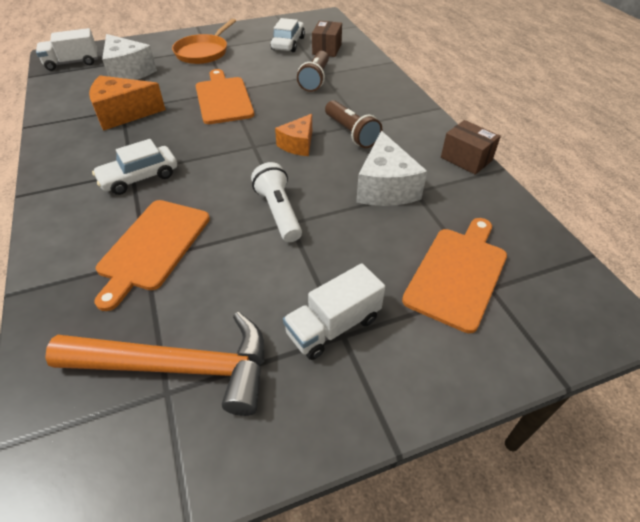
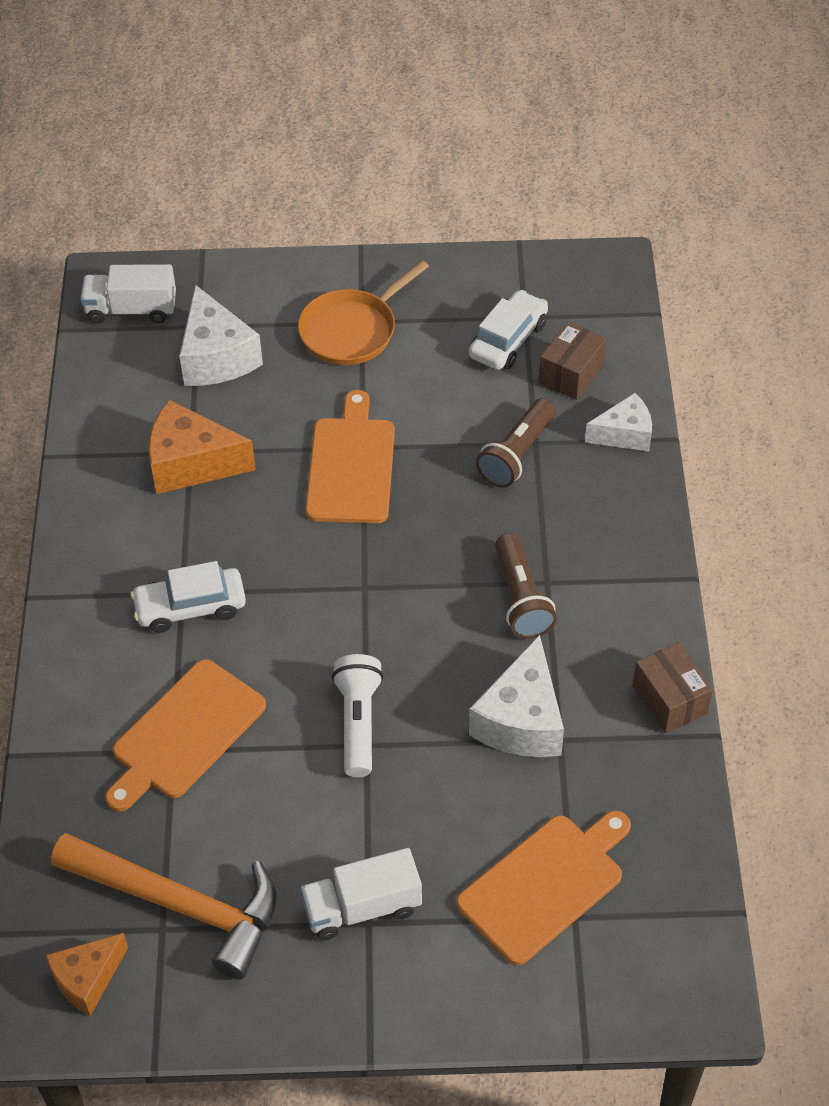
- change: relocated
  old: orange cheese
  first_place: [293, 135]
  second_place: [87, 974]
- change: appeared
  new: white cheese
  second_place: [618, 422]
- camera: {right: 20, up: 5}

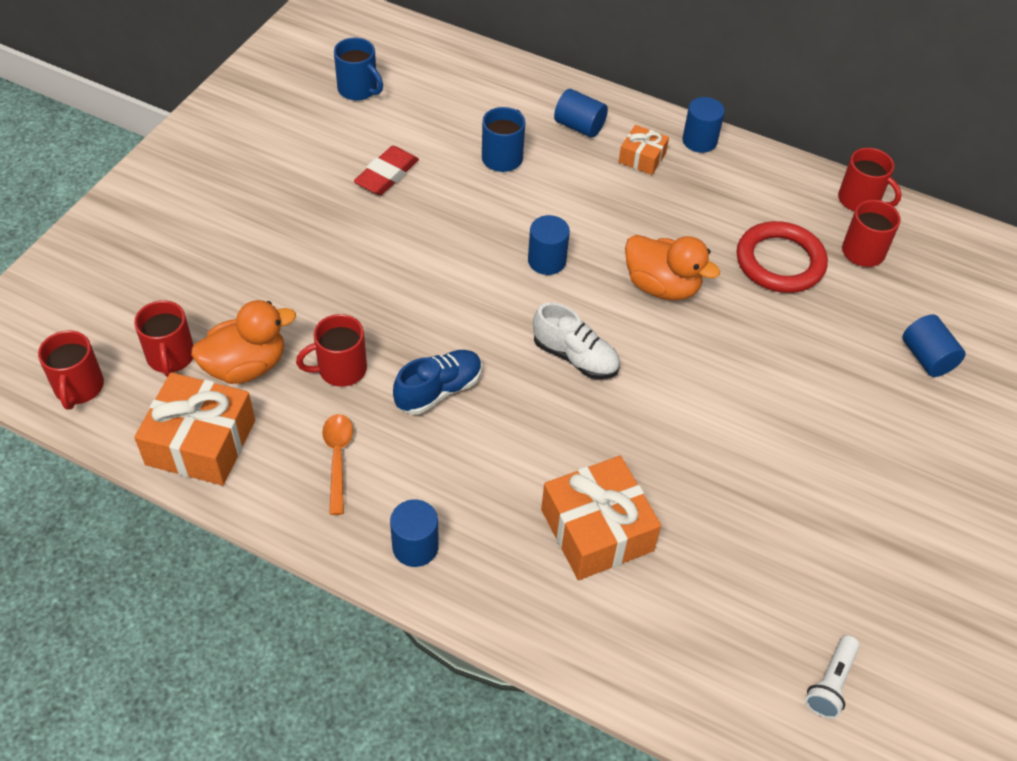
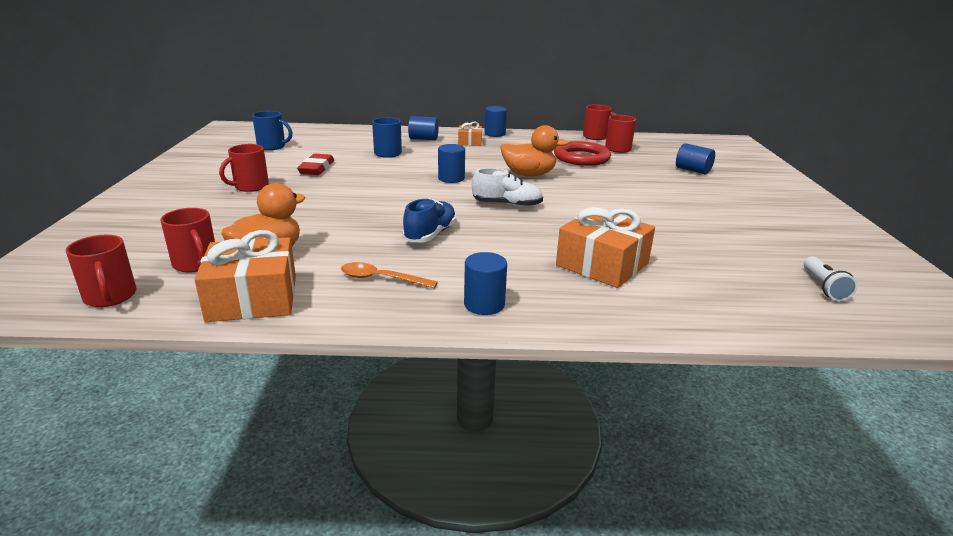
- change: relocated
  old: red mug
  first_place: [331, 350]
  second_place: [244, 168]
- change: spun
  old: orange spoon
  first_place: [337, 464]
  second_place: [389, 275]
  degrees: -45
- camera: {right: -25, up: -25}

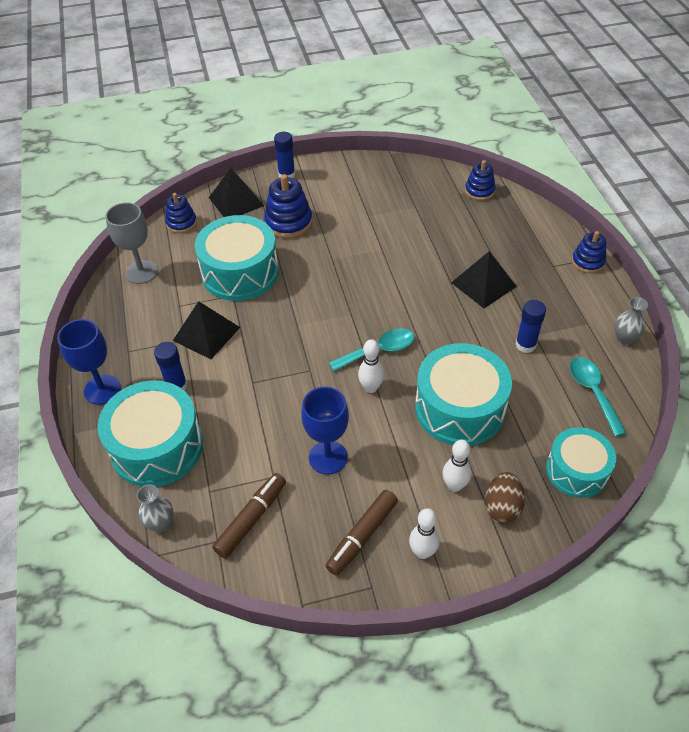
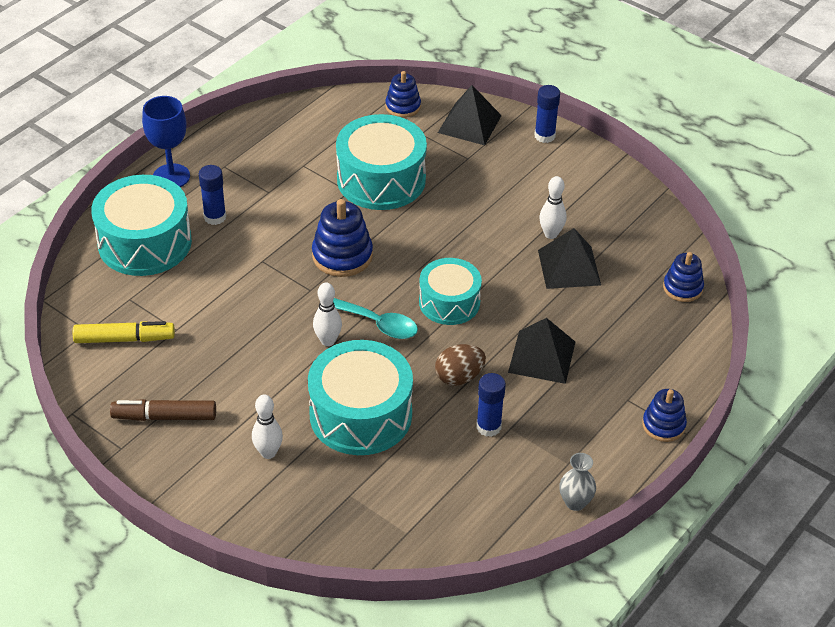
- change: relocated
  old: blue stacking toy
  first_place: [288, 206]
  second_place: [342, 238]
- change: missing
  old: grey goblet
  first_place: [131, 243]
- change: relocated
  old: black pyramid
  first_place: [206, 330]
  second_place: [569, 258]
- change: missing
  old: turquoise spoon
  first_place: [598, 397]
- change: missing
  old: blue goblet
  first_place: [325, 431]
- change: relocated
  old: turquoise drum
  first_place: [581, 462]
  second_place: [450, 291]
- change: relocated
  old: brown egg
  first_place: [505, 497]
  second_place: [460, 365]
- change: colour
  old: brown marker
  new: yellow marker
  first_place: [249, 515]
  second_place: [124, 332]
- change: missing
  old: grey vase
  first_place: [155, 508]
- change: relocated
  old: white bowling pin
  first_place: [424, 533]
  second_place: [552, 207]
- camera: {right: 50, up: -5}

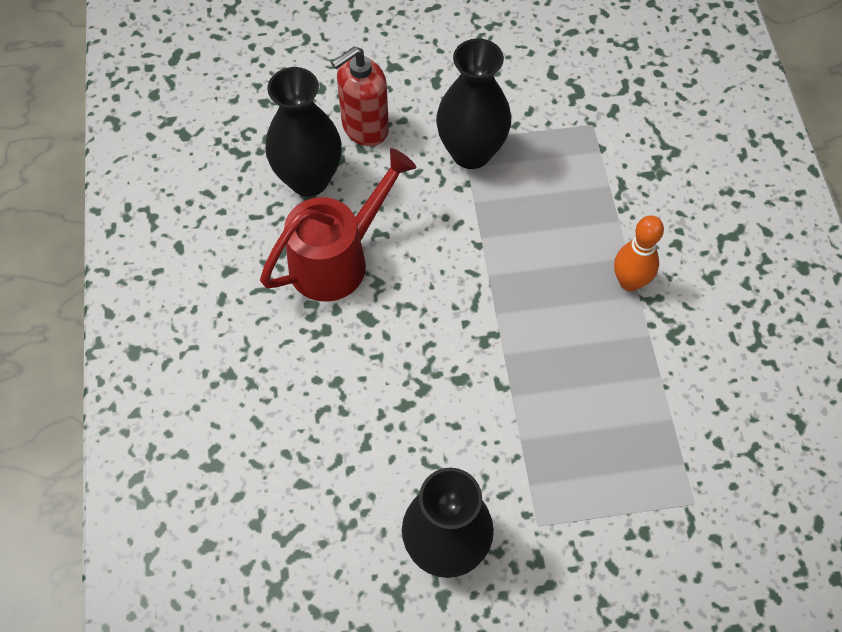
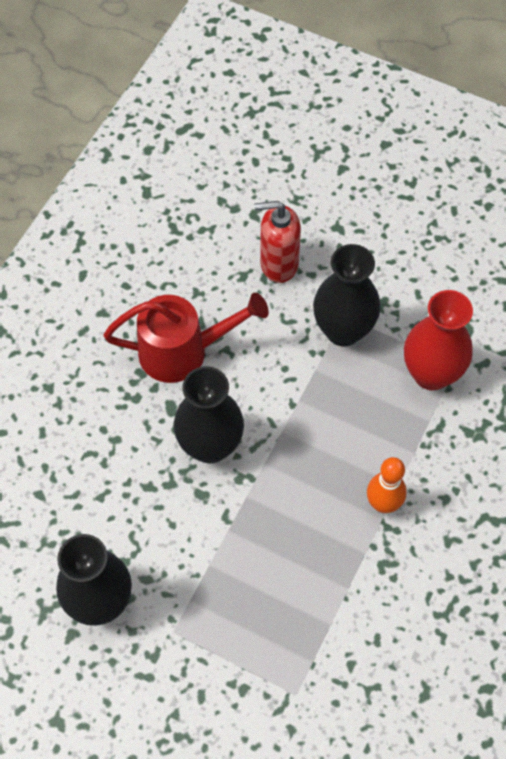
- change: relocated
  old: black vase
  first_place: [303, 131]
  second_place: [209, 414]
- change: appeared
  new: red vase
  second_place: [438, 340]
- camera: {right: 35, up: 0}

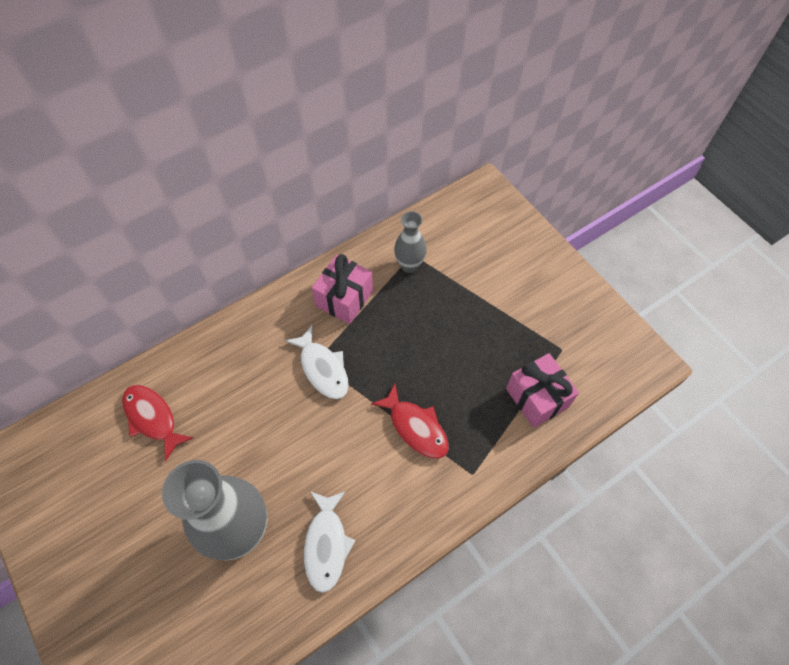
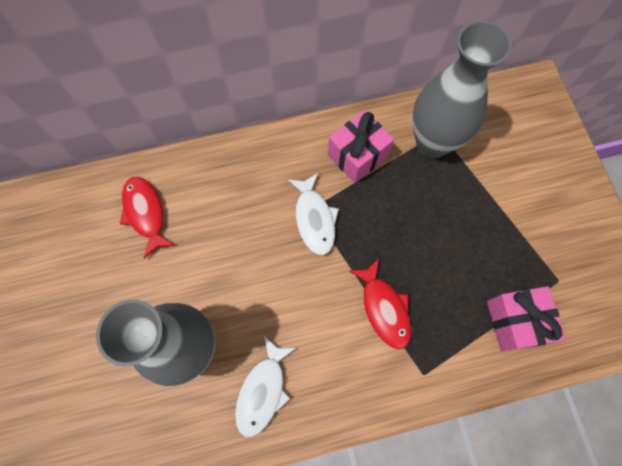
- change: size
  old: grey vase
  first_place: [410, 242]
  second_place: [462, 89]
  factor: 1.91
- camera: {right: 20, up: 10}

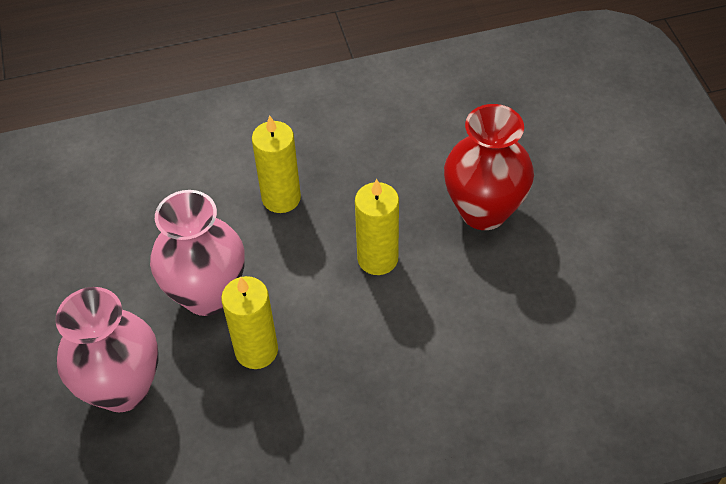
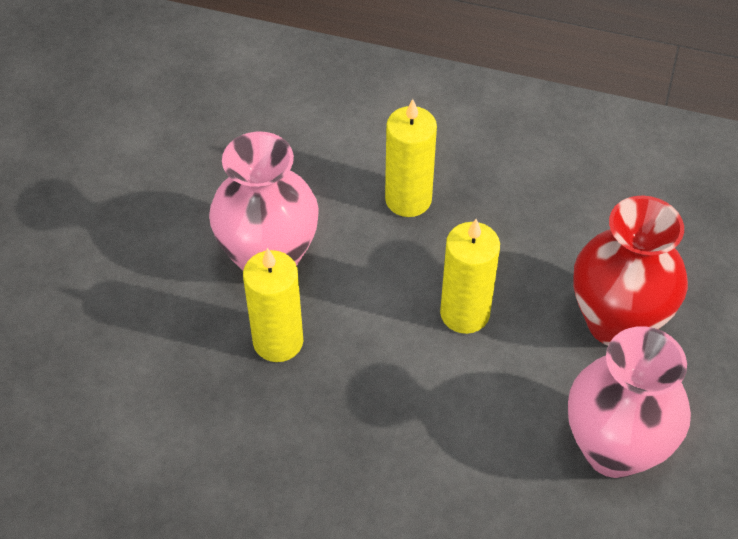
- change: relocated
  old: pink vase
  first_place: [106, 349]
  second_place: [629, 402]
- camera: {right: 30, up: 0}

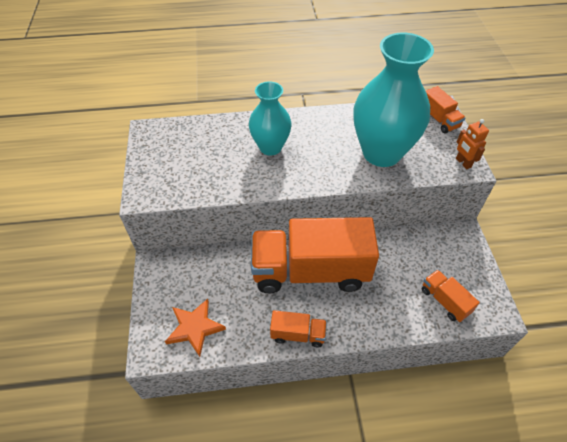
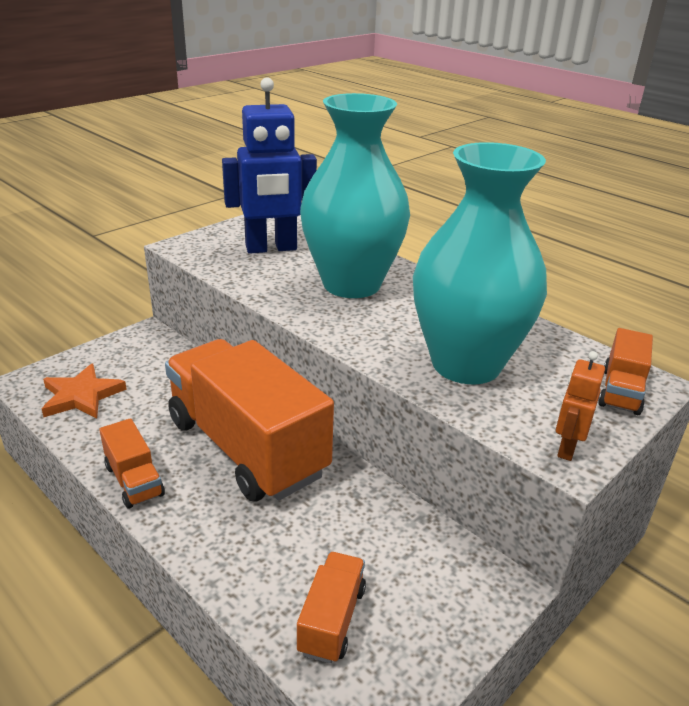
- change: size
  old: turquoise vase
  first_place: [270, 118]
  second_place: [355, 195]
  factor: 1.68
- change: appeared
  new: blue robot
  second_place: [269, 165]
- camera: {right: 50, up: -20}

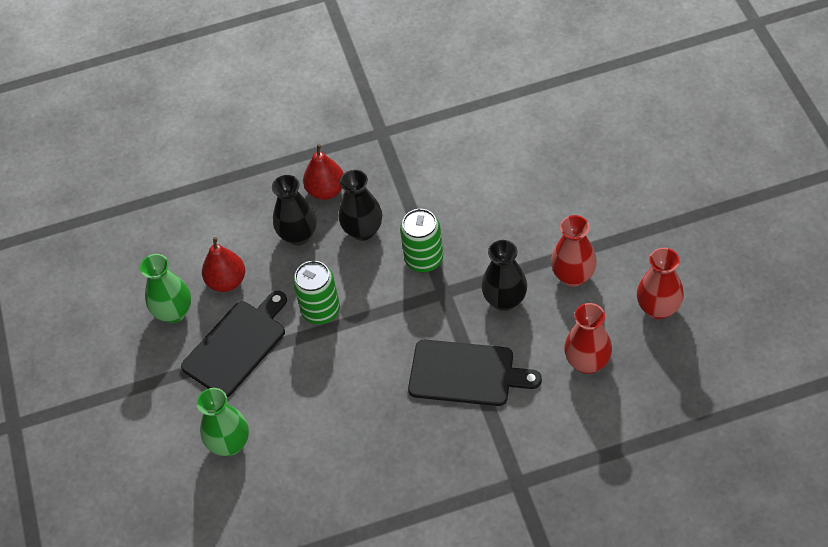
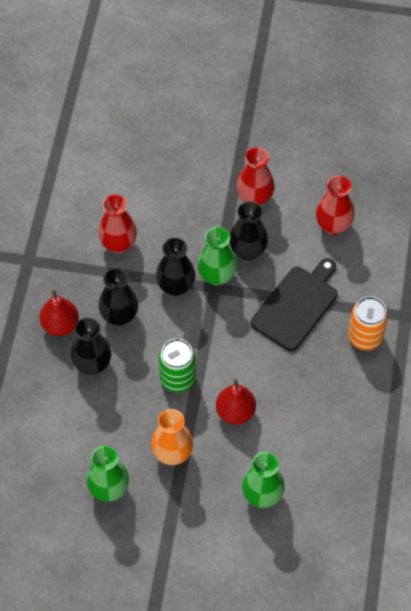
- change: exchanged
  old: green can
  new: black vase
  first_place: [421, 241]
  second_place: [175, 267]
- change: relocated
  old: red pear
  first_place: [223, 264]
  second_place: [236, 402]
- change: relocated
  old: red vase
  first_place: [660, 283]
  second_place: [117, 223]
- change: exchanged
  old: black cutting board
  new: orange vase
  first_place: [234, 344]
  second_place: [172, 437]
- change: appeared
  new: green vase
  second_place: [217, 256]
- change: appeared
  new: orange can
  second_place: [368, 323]
- camera: {right: -70, up: 5}

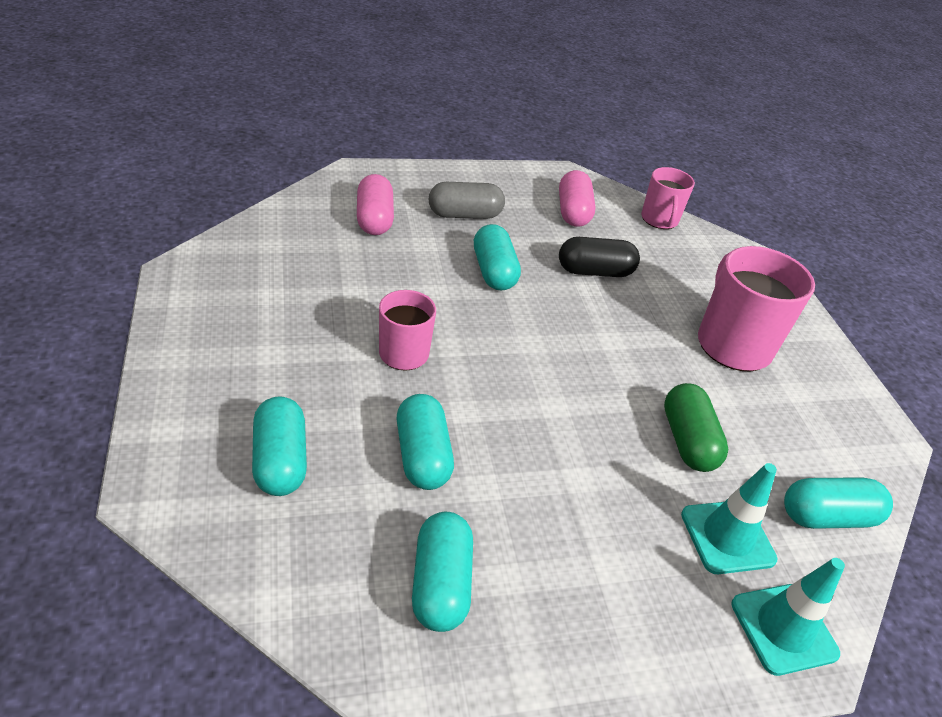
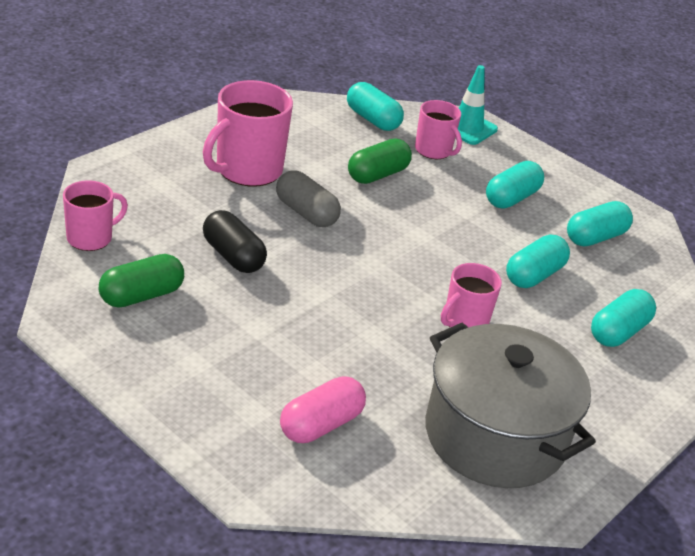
- change: colour
  old: pink capsule
  new: green capsule
  first_place: [577, 198]
  second_place: [141, 281]
- change: relocated
  old: grey capsule
  first_place: [467, 200]
  second_place: [308, 198]
- change: relocated
  old: turquoise capsule
  first_place: [497, 257]
  second_place: [515, 185]
- change: exchanged
  old: turquoise traffic cone
  new: pink mug
  first_place: [729, 518]
  second_place: [438, 129]
- change: appeared
  new: grey pot
  second_place: [510, 405]
- camera: {right: -125, up: -5}

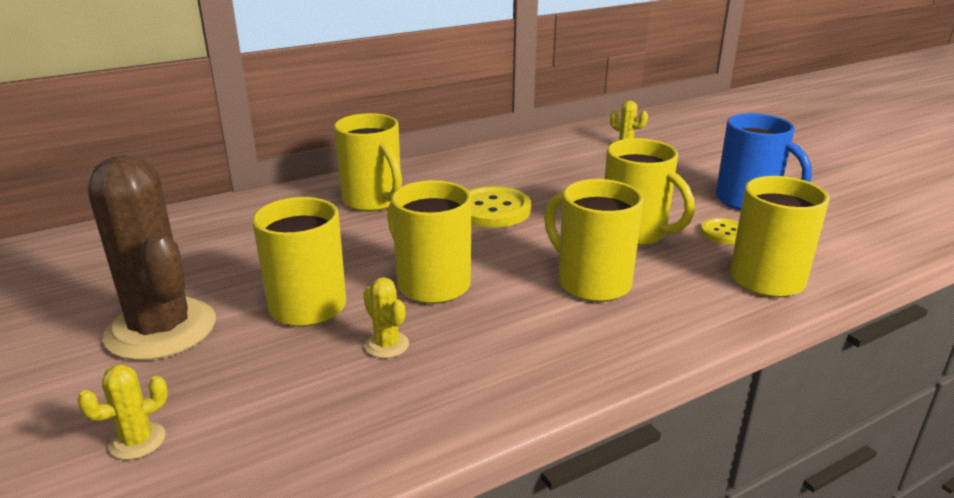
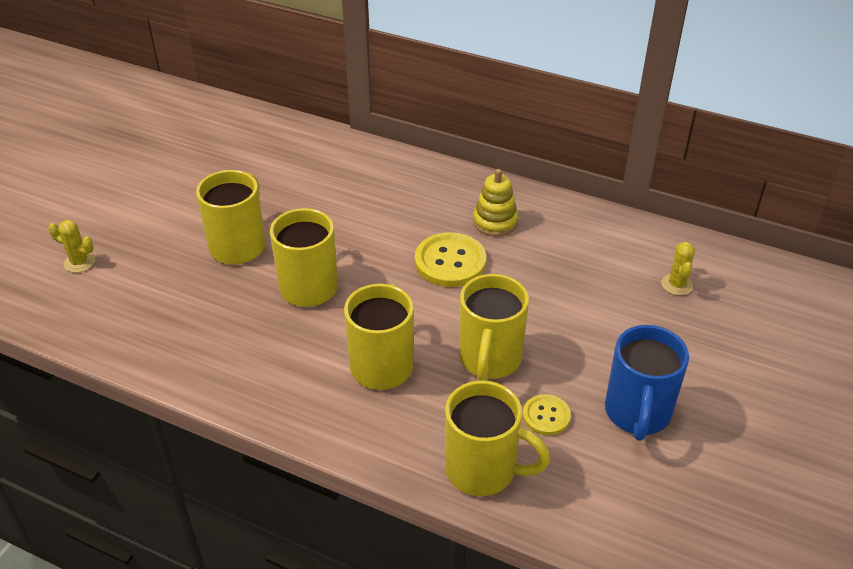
- change: missing
  old: yellow mug
  first_place: [368, 162]
- change: missing
  old: brown cactus
  first_place: [152, 258]
- change: missing
  old: yellow cactus
  first_place: [386, 317]
- change: appeared
  new: yellow stacking toy
  second_place: [495, 203]
- camera: {right: 55, up: 15}

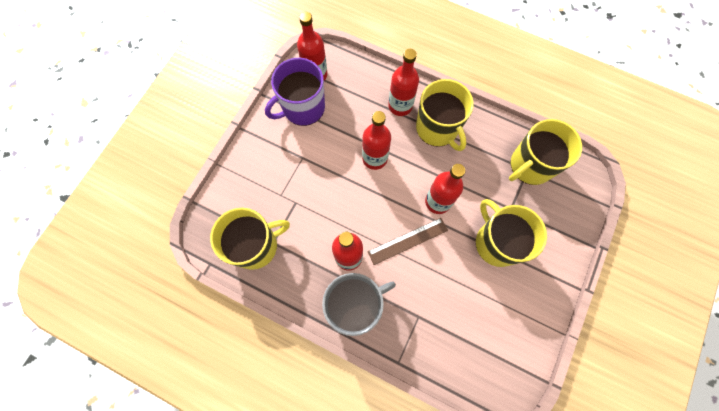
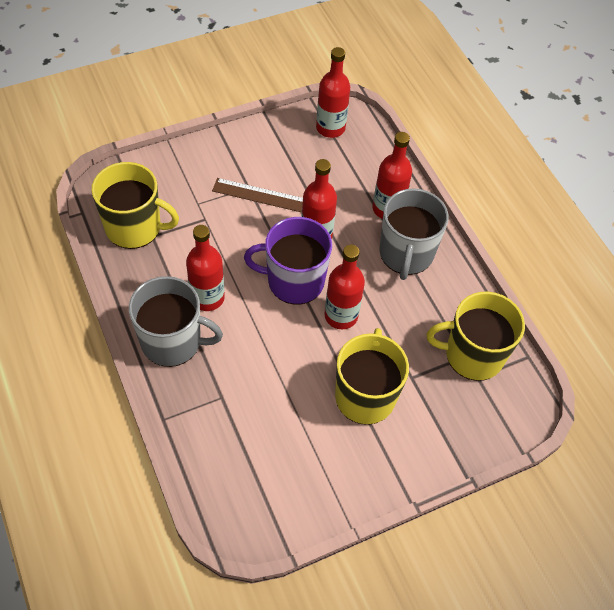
- change: relocated
  old: purple mug
  first_place: [295, 92]
  second_place: [288, 261]
- change: colour
  old: yellow mug
  new: grey mug
  first_place: [445, 115]
  second_place: [414, 234]
- change: relocated
  old: brown ruler
  first_place: [407, 241]
  second_place: [257, 195]
- camera: {right: 35, up: -15}

